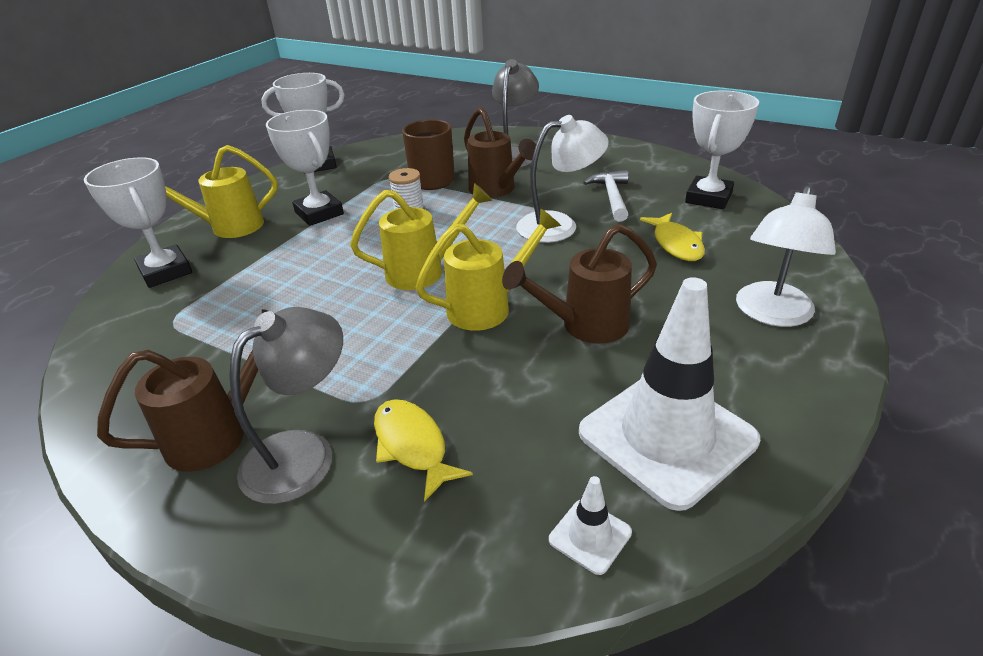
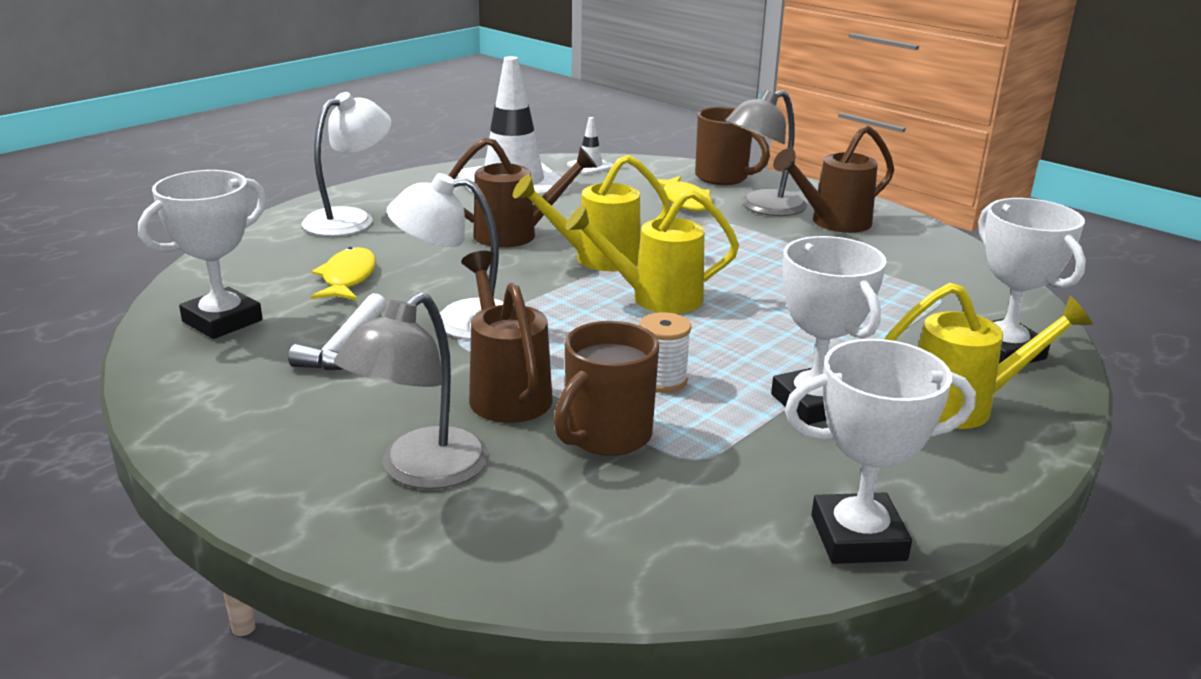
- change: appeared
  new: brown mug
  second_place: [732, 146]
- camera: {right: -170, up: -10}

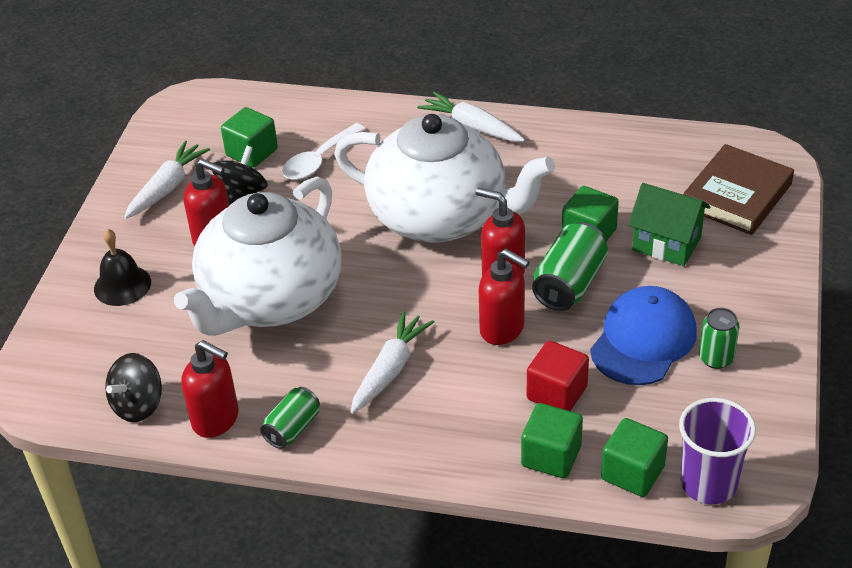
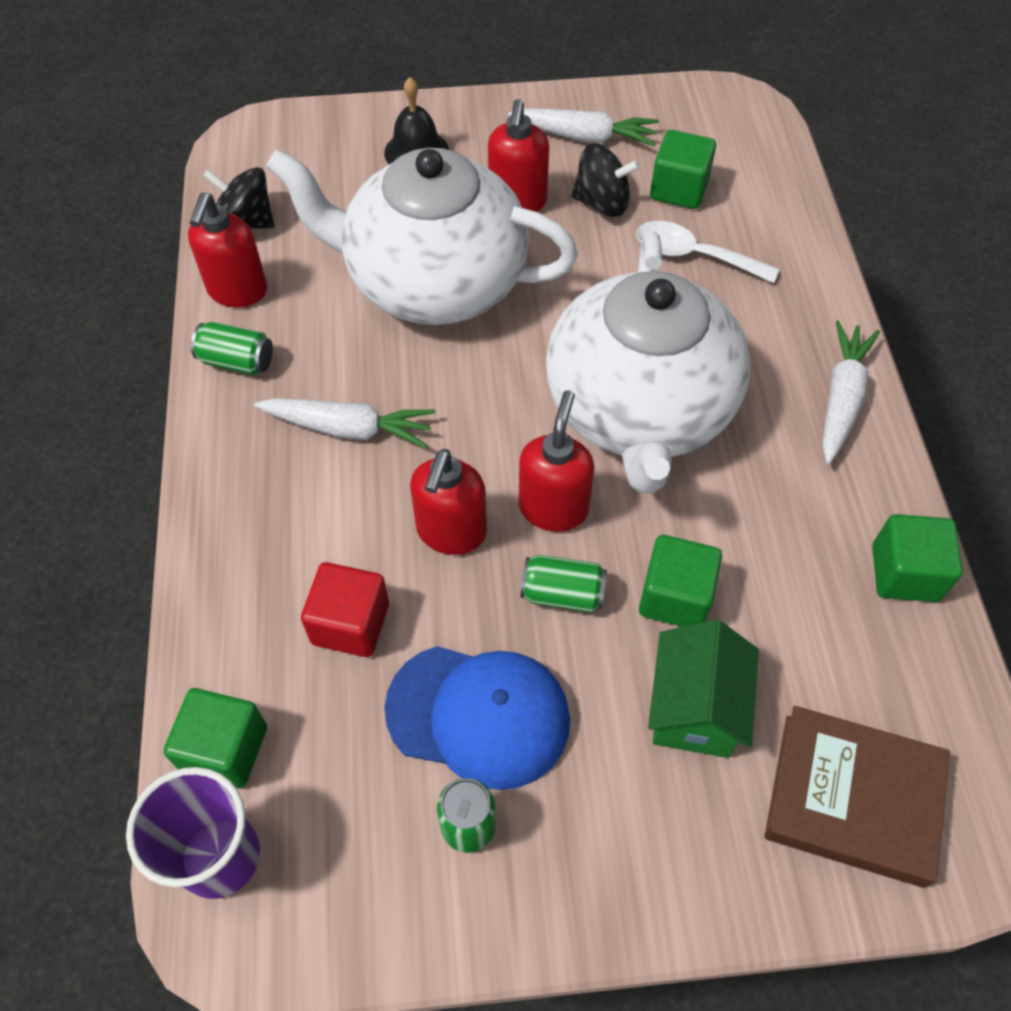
- change: size
  old: green can
  first_place: [570, 266]
  second_place: [563, 584]
  factor: 0.63
- change: relocated
  old: green cube
  first_place: [552, 440]
  second_place: [917, 558]
- camera: {right: 70, up: 15}

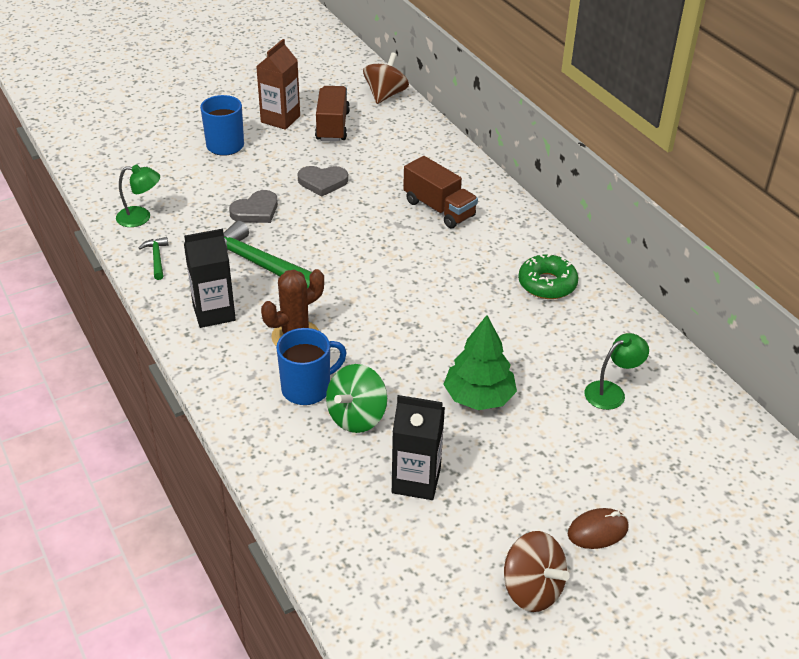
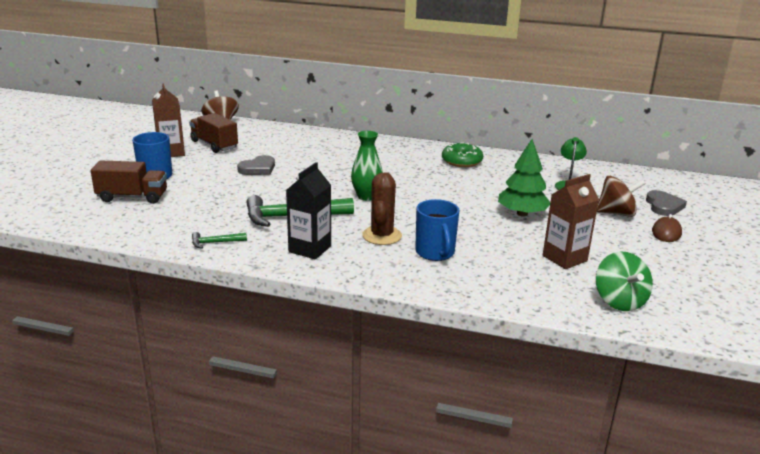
- change: relocated
  old: brown truck
  first_place: [440, 192]
  second_place: [129, 182]
- change: missing
  old: green lamp
  first_place: [138, 196]
- change: relocated
  old: grey heart
  first_place: [253, 206]
  second_place: [666, 203]
- change: spun
  old: green hammer
  first_place: [153, 258]
  second_place: [219, 240]
  degrees: -45
- change: spun
  old: blue mug
  first_place: [311, 366]
  second_place: [437, 230]
  degrees: 150
- change: relocated
  old: green spinning top
  first_place: [356, 398]
  second_place: [624, 281]
- change: colour
  old: black carton
  new: brown carton
  first_place: [418, 447]
  second_place: [571, 221]
- change: relocated
  old: brown spinning top
  first_place: [537, 571]
  second_place: [621, 196]
- change: appeared
  new: green vase
  second_place: [367, 166]
- camera: {right: -45, up: -15}

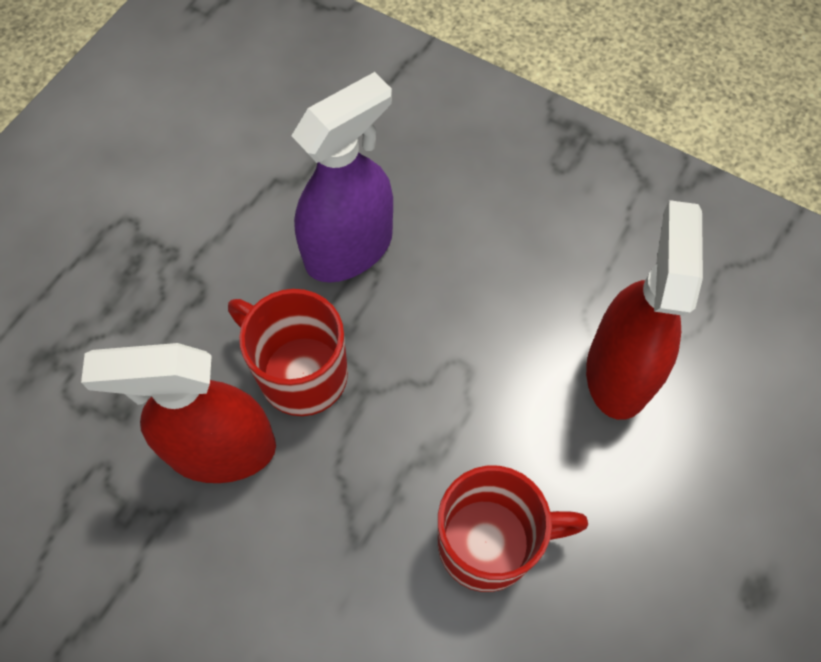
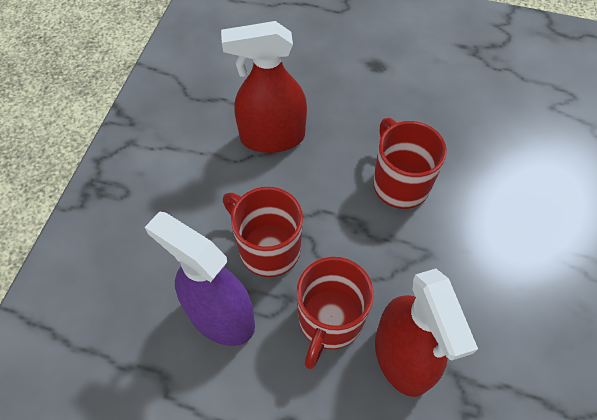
- change: appeared
  new: red mug
  second_place: [263, 232]
- camera: {right: -105, up: -5}

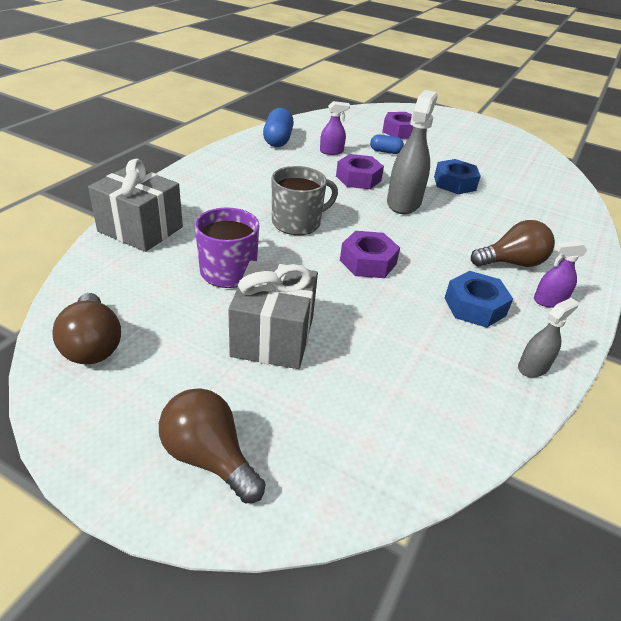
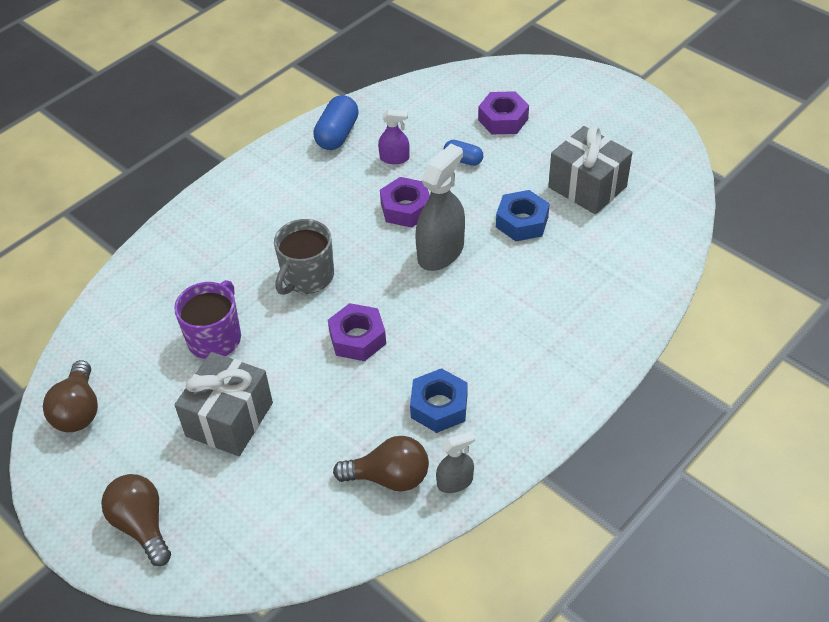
- change: relocated
  old: grey gift
  first_place: [135, 205]
  second_place: [590, 170]
- change: spun
  old: grey mug
  first_place: [305, 200]
  second_place: [304, 257]
  degrees: 135
- change: relocated
  old: brown light bulb
  first_place: [513, 243]
  second_place: [381, 463]
- change: missing
  old: purple spray bottle
  first_place: [560, 274]
- camera: {right: 20, up: 10}

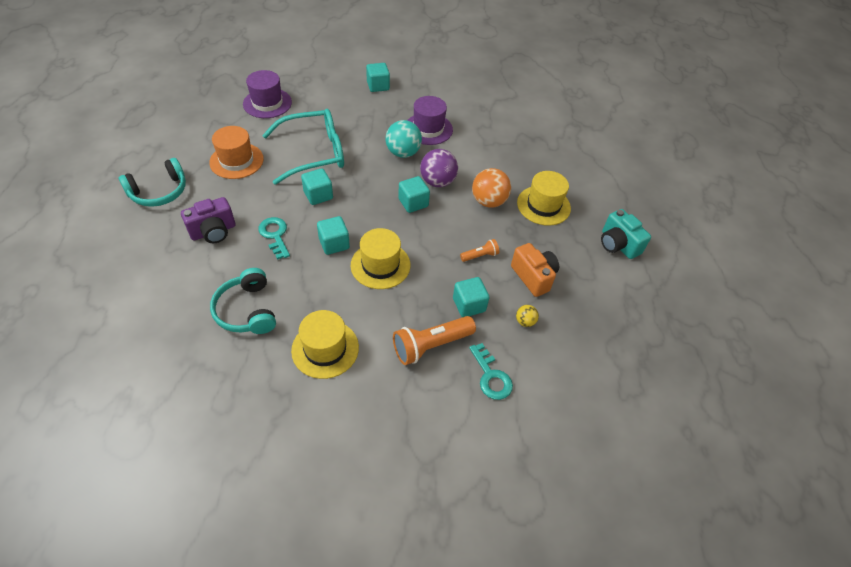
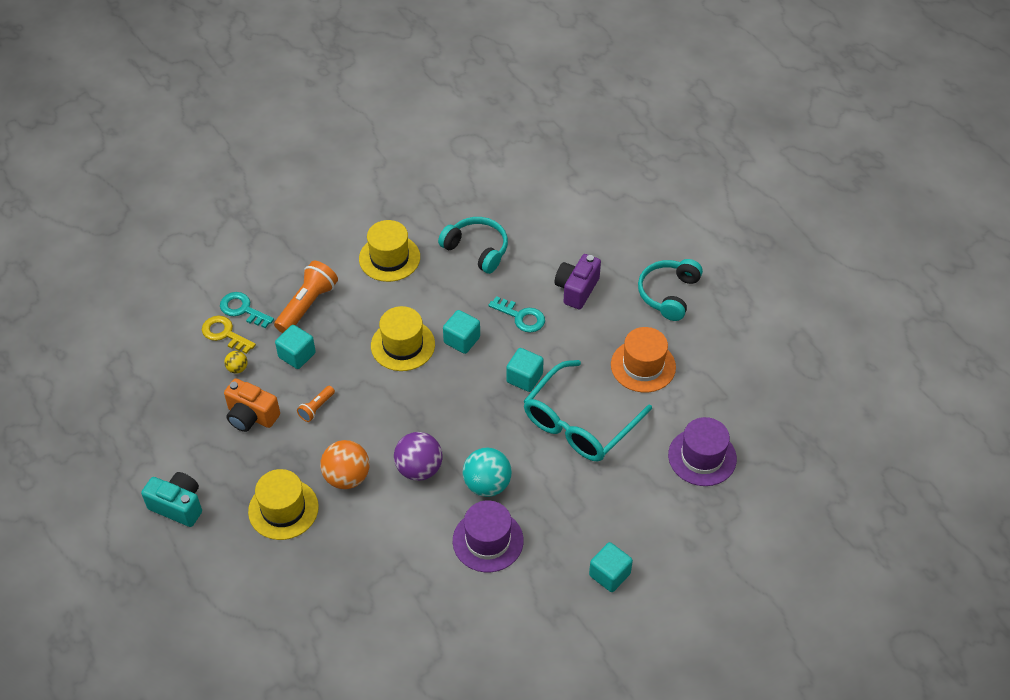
- change: missing
  old: turquoise cube
  first_place: [414, 194]
- change: appeared
  new: yellow key
  second_place: [229, 335]
- camera: {right: 150, up: 0}

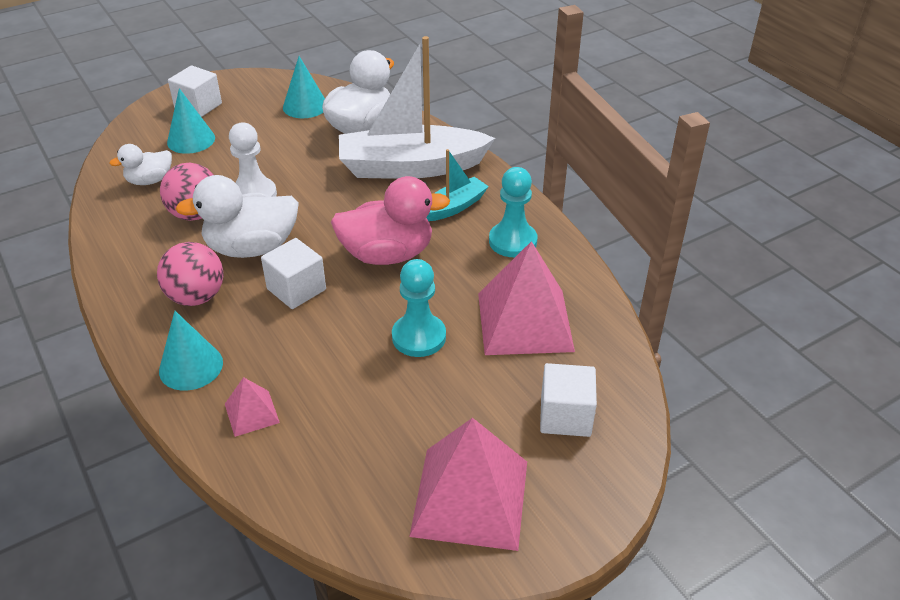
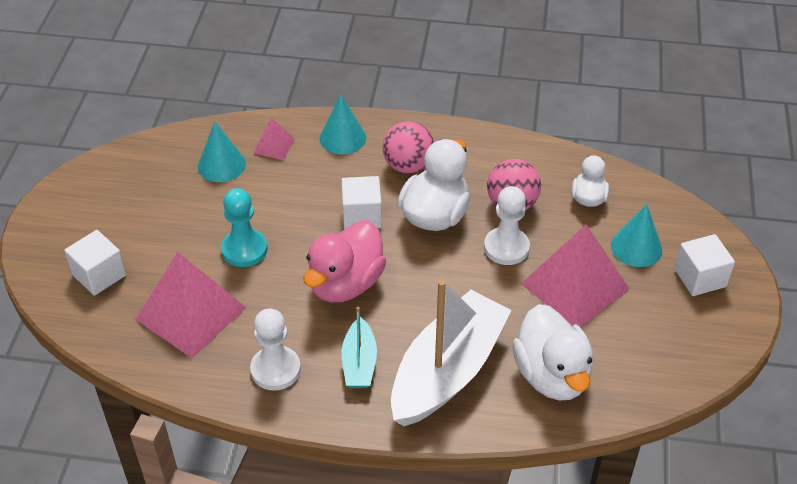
- change: relocated
  old: turquoise cone
  first_place: [304, 87]
  second_place: [222, 151]
- change: colour
  old: turquoise pawn
  new: white pawn
  first_place: [513, 212]
  second_place: [275, 349]
- change: relocated
  old: pink pyramid
  first_place: [468, 484]
  second_place: [575, 275]
- camera: {right: 130, up: 5}

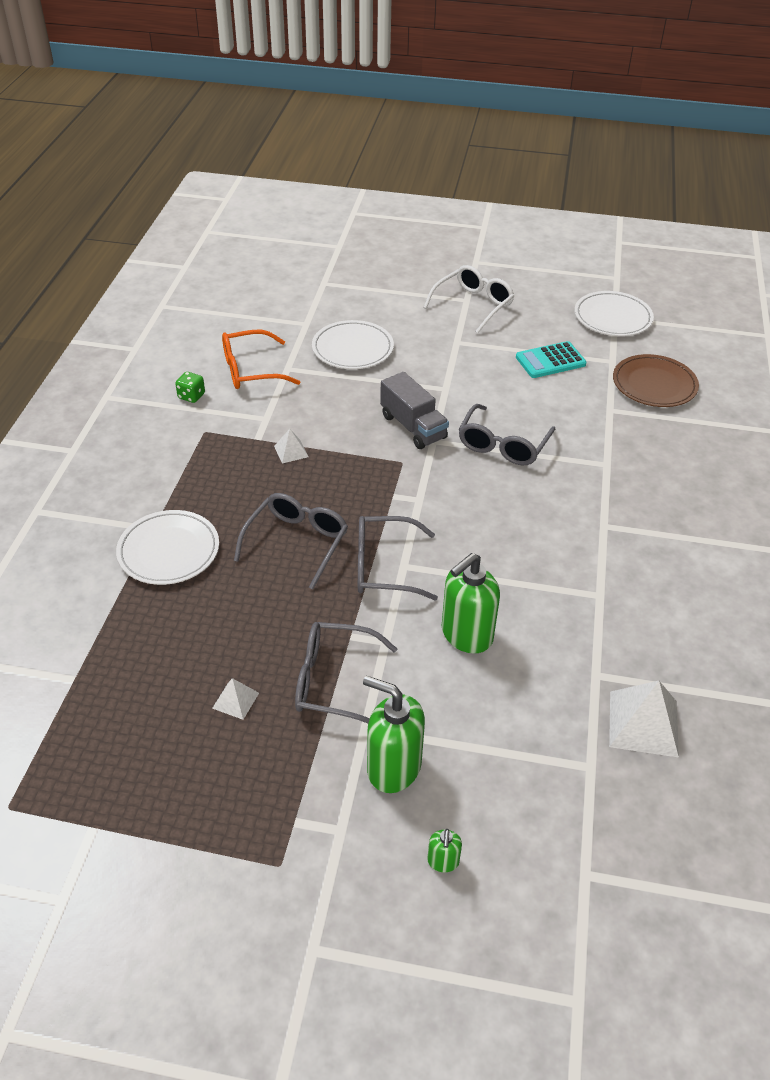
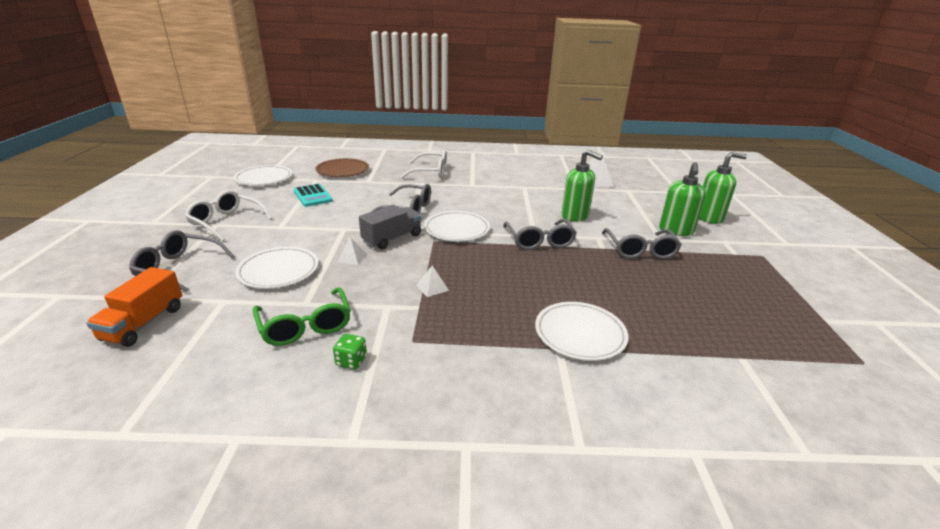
- change: colour
  old: orange glasses
  new: green glasses
  first_place: [261, 359]
  second_place: [302, 316]
- change: relocated
  old: grey glasses
  first_place: [291, 541]
  second_place: [182, 261]
- change: relocated
  old: white pyramid
  first_place: [235, 699]
  second_place: [352, 251]
- change: size
  old: green soap dispenser
  first_place: [444, 850]
  second_place: [723, 188]
  factor: 2.15
- change: appeared
  new: white glasses
  second_place: [424, 164]
- change: appeared
  new: white plate
  second_place: [457, 226]
- change: appeared
  new: orange truck
  second_place: [134, 307]
- camera: {right: -100, up: -15}

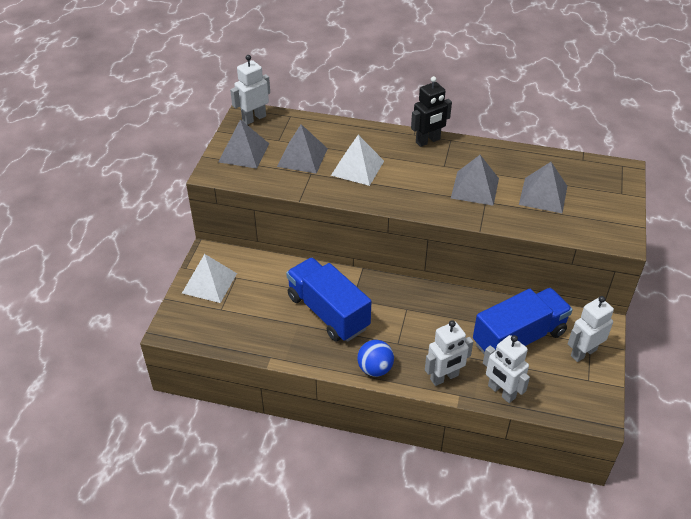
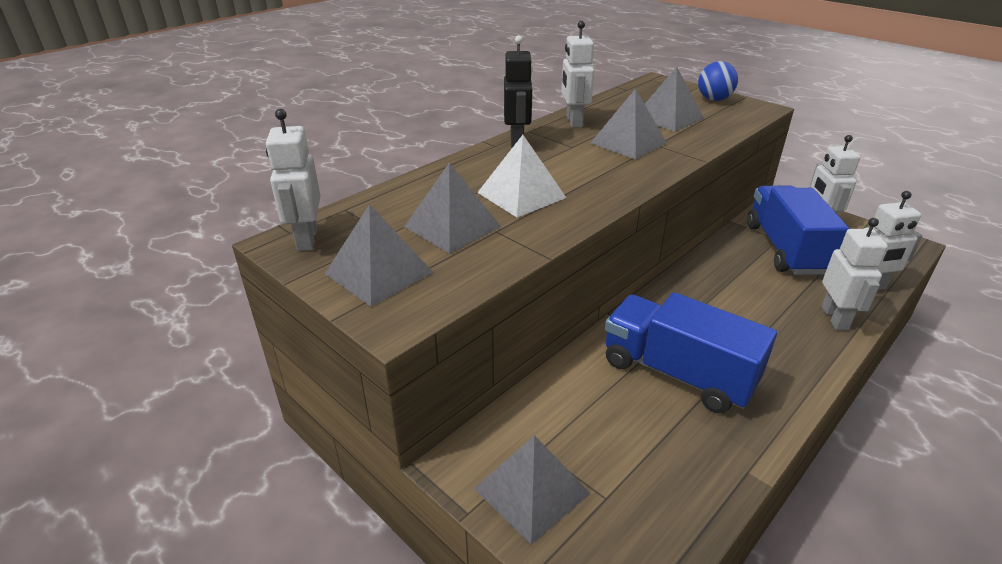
- change: colour
  old: white pyramid
  new: grey pyramid
  first_place: [209, 278]
  second_place: [532, 490]
- change: spun
  old: blue truck
  first_place: [328, 300]
  second_place: [691, 352]
  degrees: 45
- change: relocated
  old: blue ball
  first_place: [375, 358]
  second_place: [718, 81]
- change: appeared
  new: white robot
  second_place: [577, 74]
- camera: {right: -60, up: -10}

